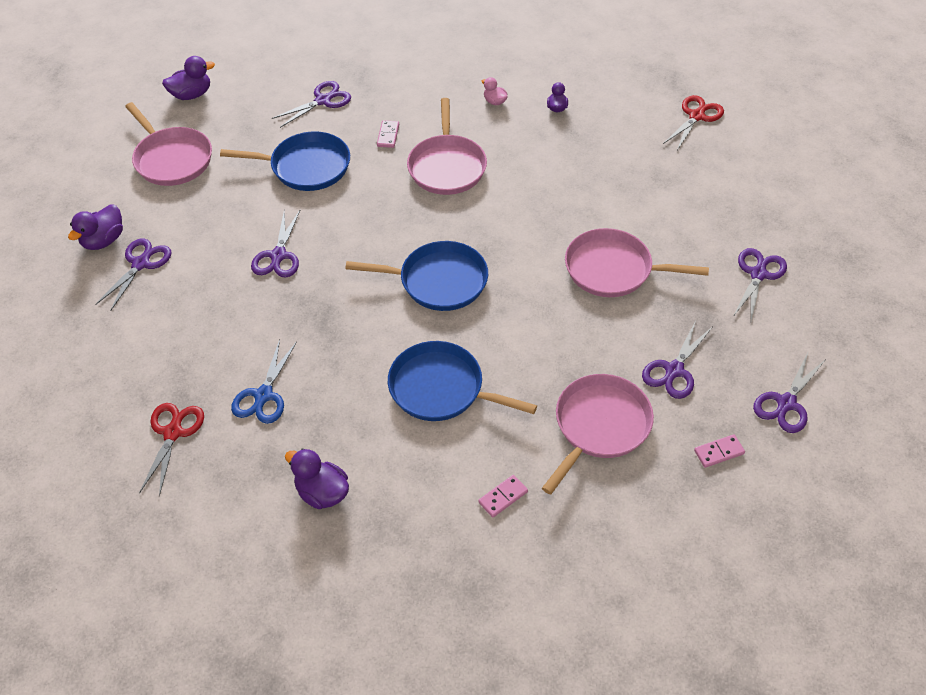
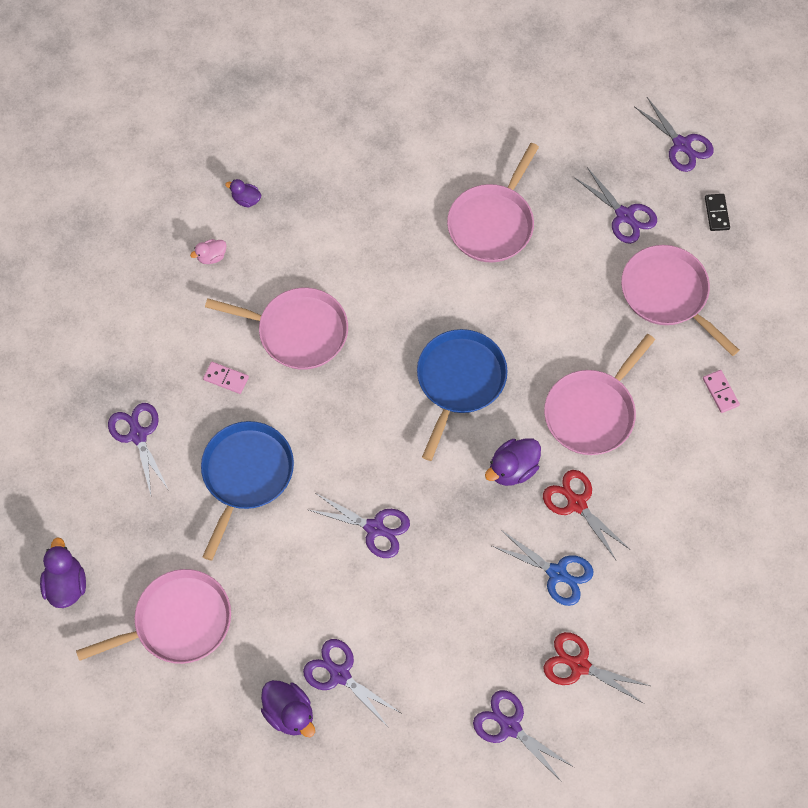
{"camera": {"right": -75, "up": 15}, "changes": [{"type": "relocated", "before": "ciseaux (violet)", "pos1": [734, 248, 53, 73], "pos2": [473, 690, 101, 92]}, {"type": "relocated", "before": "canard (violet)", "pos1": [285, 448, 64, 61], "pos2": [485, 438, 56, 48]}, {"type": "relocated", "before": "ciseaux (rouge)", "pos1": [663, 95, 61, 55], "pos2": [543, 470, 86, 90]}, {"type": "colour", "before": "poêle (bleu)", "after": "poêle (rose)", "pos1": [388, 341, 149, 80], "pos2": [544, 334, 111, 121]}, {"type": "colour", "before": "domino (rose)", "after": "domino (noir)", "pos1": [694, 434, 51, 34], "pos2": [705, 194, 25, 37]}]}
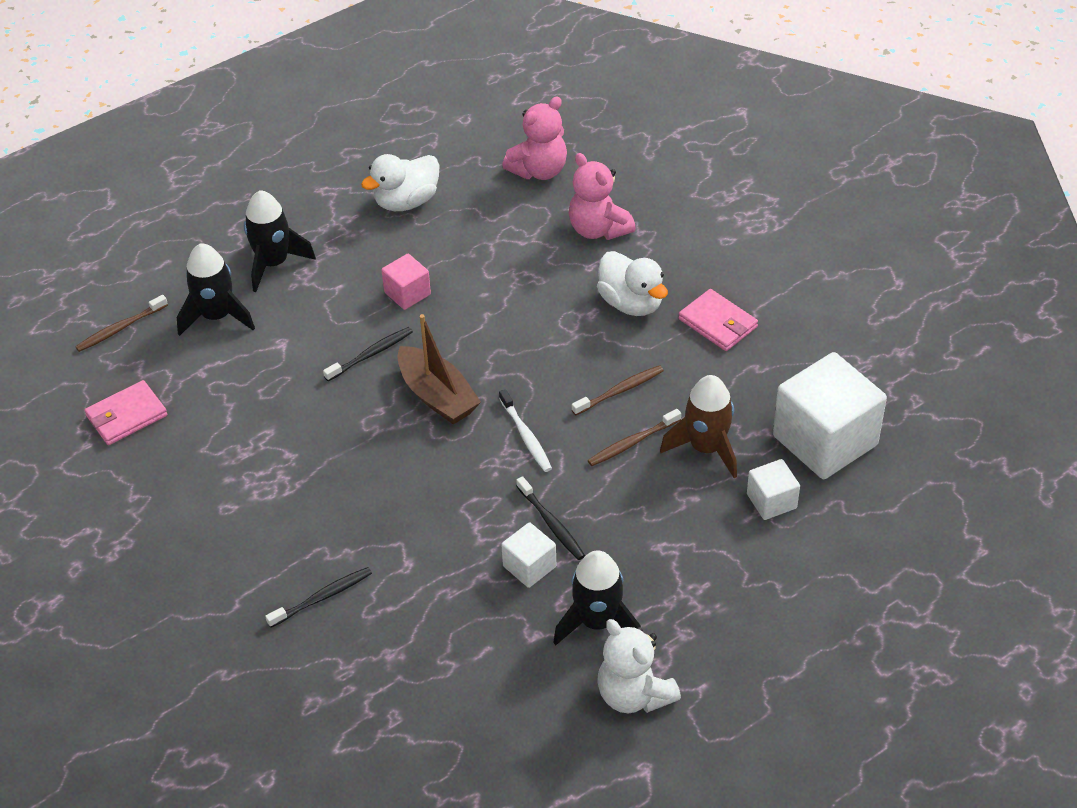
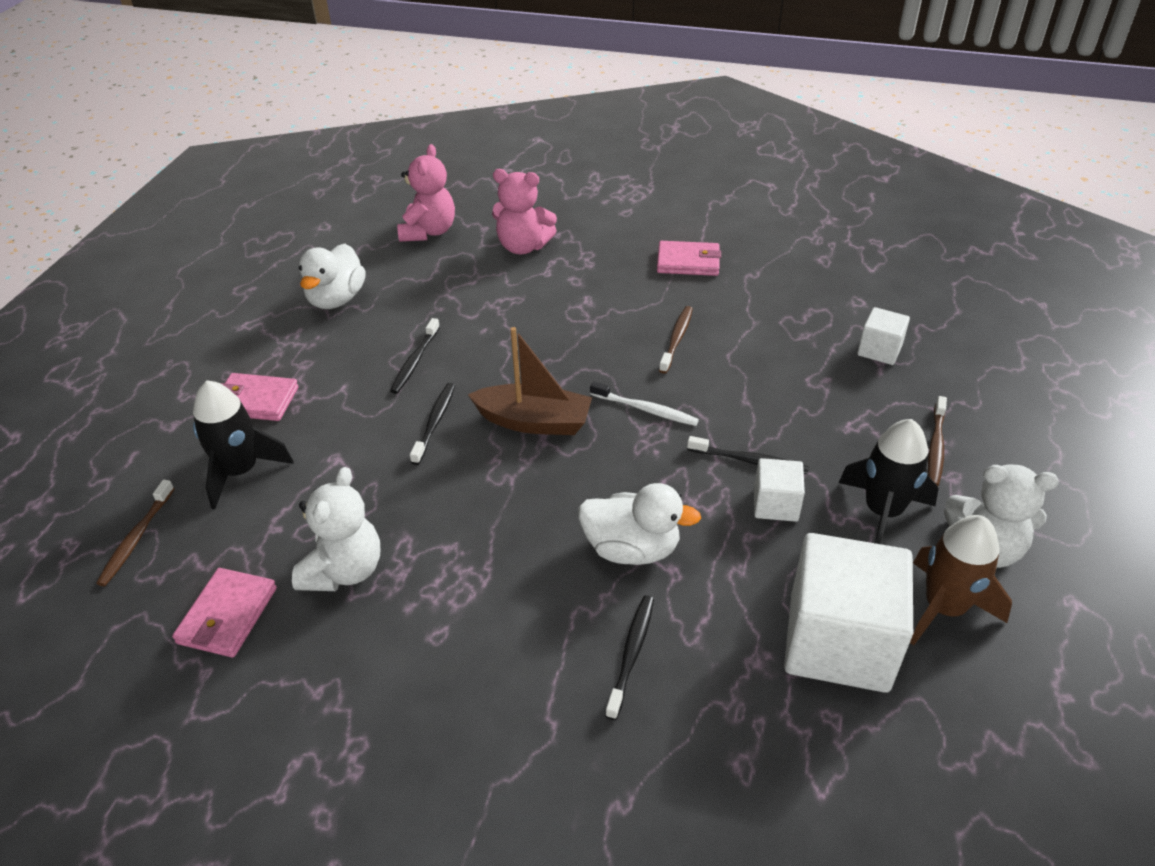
{"camera": {"right": -40, "up": -5}, "changes": [{"type": "exchanged", "before": "fusée (noir)", "after": "portefeuille (rose)", "pos1": [244, 190, 72, 102], "pos2": [220, 373, 79, 48]}, {"type": "appeared", "after": "ours en peluche (blanc)", "pos2": [292, 467, 88, 124]}, {"type": "exchanged", "before": "cube (rose)", "after": "brosse à dents (noir)", "pos1": [381, 254, 50, 56], "pos2": [390, 318, 50, 76]}, {"type": "relocated", "before": "canard (blanc)", "pos1": [597, 251, 71, 65], "pos2": [578, 483, 123, 82]}, {"type": "relocated", "before": "cube (blanc)", "pos1": [773, 352, 114, 127], "pos2": [784, 533, 129, 160]}, {"type": "relocated", "before": "fusée (marron)", "pos1": [660, 375, 77, 103], "pos2": [910, 515, 102, 130]}, {"type": "relocated", "before": "brosse à dents (marron)", "pos1": [588, 409, 93, 57], "pos2": [928, 396, 19, 90]}]}
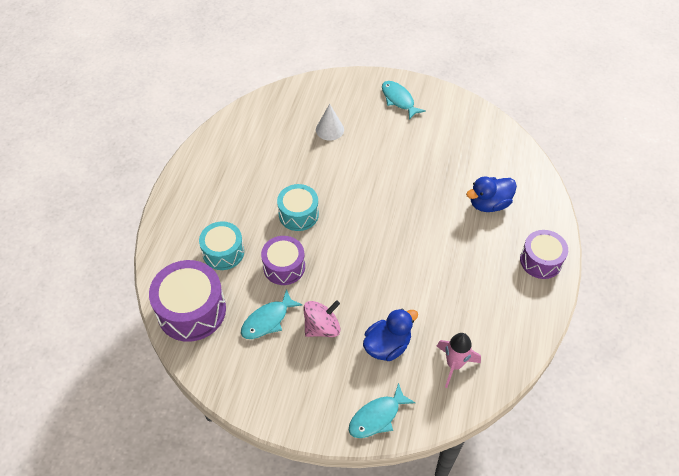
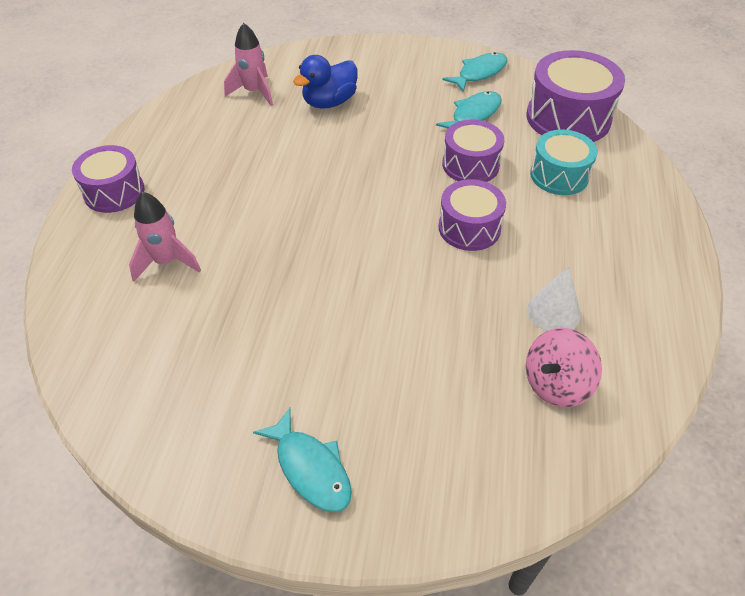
{"camera": {"right": 175, "up": -5}, "changes": [{"type": "exchanged", "before": "canard (bleu)", "after": "fusée (rose)", "pos1": [466, 177, 51, 35], "pos2": [129, 192, 72, 90]}, {"type": "colour", "before": "tambour (turquoise)", "after": "tambour (violet)", "pos1": [277, 184, 42, 47], "pos2": [438, 179, 68, 72]}, {"type": "relocated", "before": "poisson (turquoise)", "pos1": [349, 383, 67, 55], "pos2": [442, 52, 65, 40]}, {"type": "relocated", "before": "toupie (rose)", "pos1": [304, 300, 36, 37], "pos2": [526, 328, 76, 79]}, {"type": "relocated", "before": "cône (blanc)", "pos1": [316, 104, 28, 37], "pos2": [527, 267, 54, 64]}]}
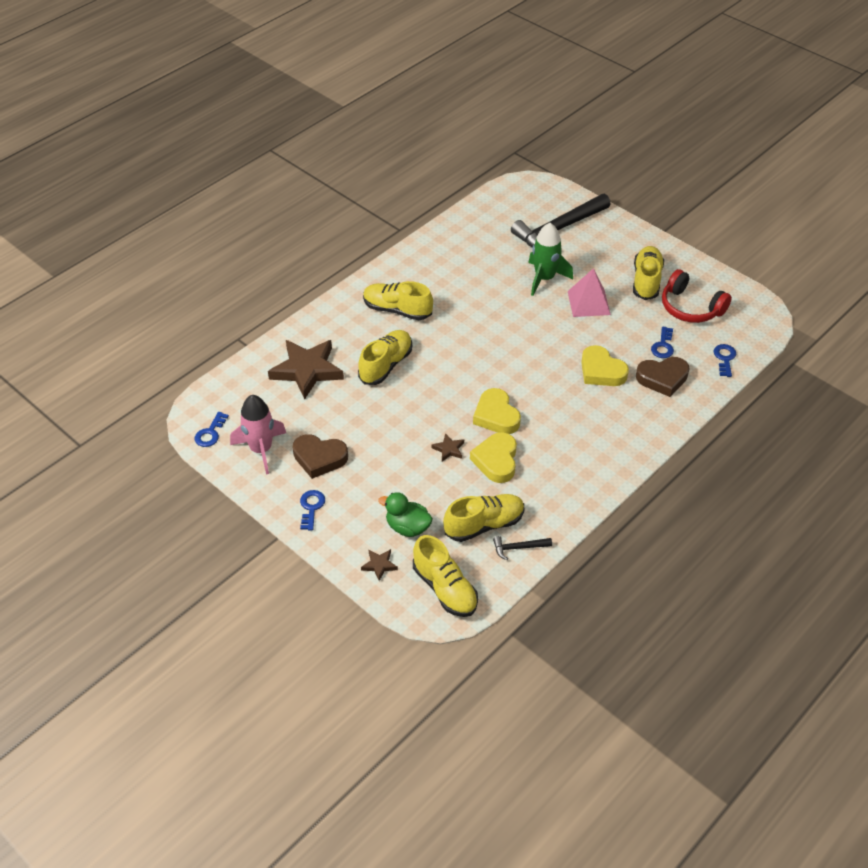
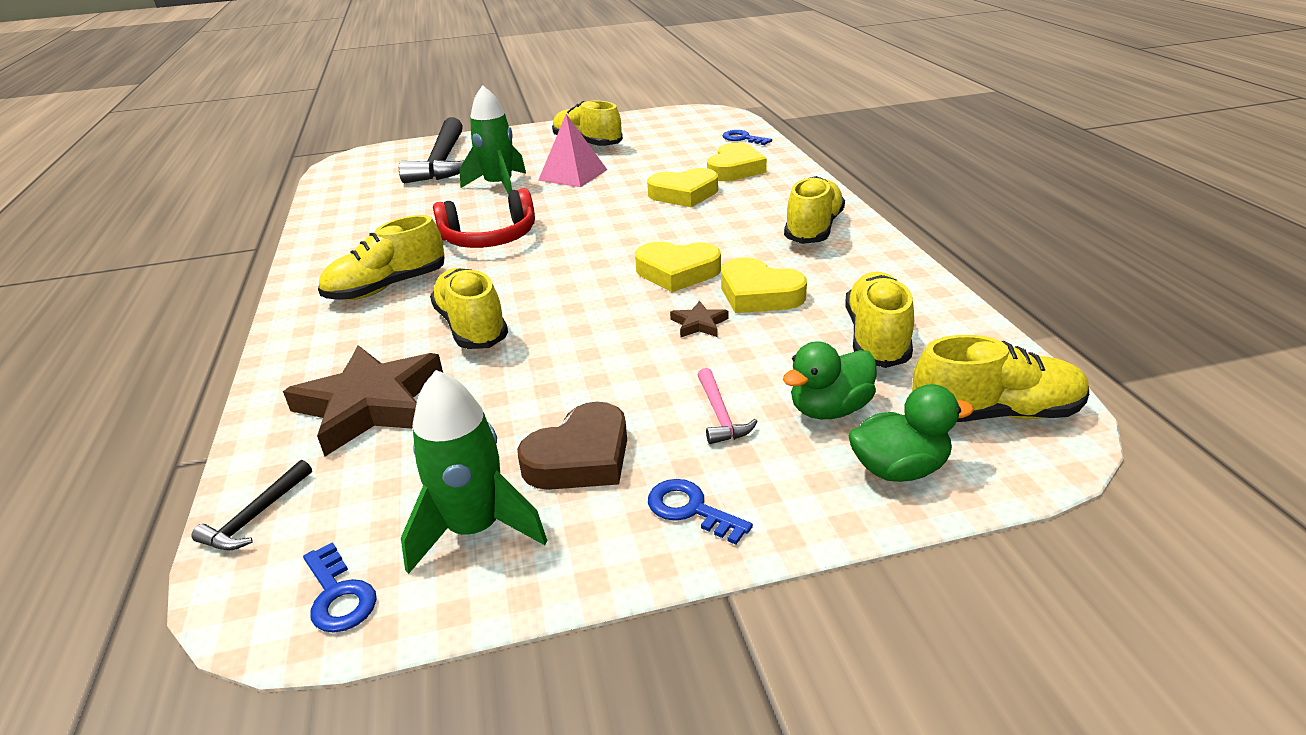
{"camera": {"right": -55, "up": -15}, "changes": [{"type": "relocated", "before": "marteau (noir)", "pos1": [493, 536, 59, 24], "pos2": [192, 460, 120, 90]}, {"type": "colour", "before": "fusée (rose)", "after": "fusée (vert)", "pos1": [230, 395, 56, 79], "pos2": [401, 370, 147, 204]}, {"type": "relocated", "before": "casque audio (rouge)", "pos1": [662, 269, 70, 54], "pos2": [433, 188, 102, 60]}, {"type": "appeared", "after": "marteau (rose)", "pos2": [698, 368, 60, 76]}, {"type": "colour", "before": "cœur (marron)", "after": "cœur (jaune)", "pos1": [636, 357, 53, 40], "pos2": [707, 143, 60, 38]}, {"type": "appeared", "after": "chaussure (jaune)", "pos2": [784, 176, 61, 68]}, {"type": "exchanged", "before": "étoile (marron)", "after": "canard (vert)", "pos1": [361, 549, 37, 32], "pos2": [848, 384, 126, 98]}, {"type": "missing", "before": "clé (bleu)", "pos1": [651, 326, 23, 32]}]}
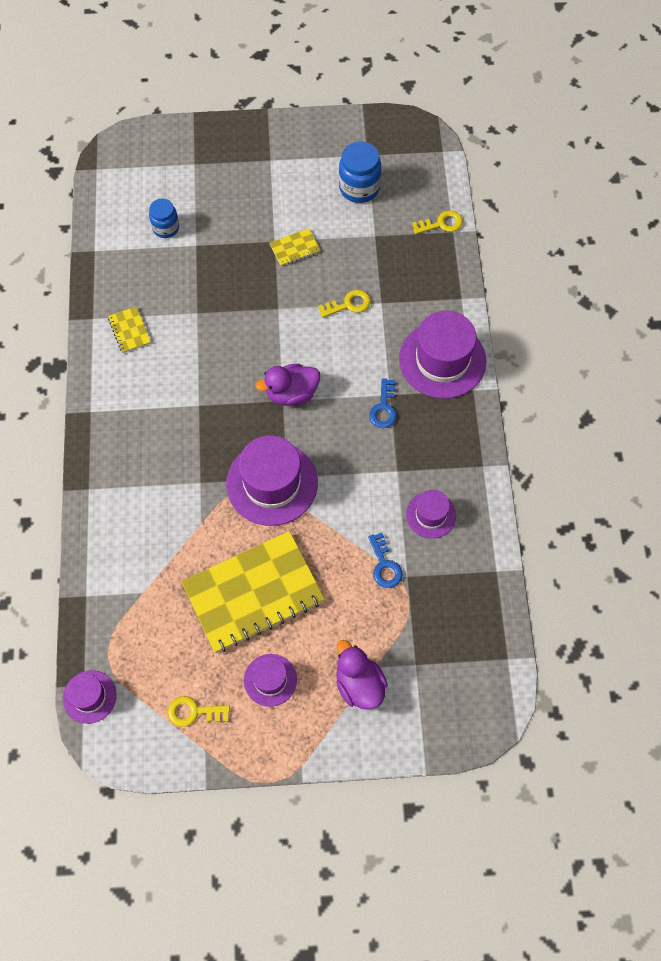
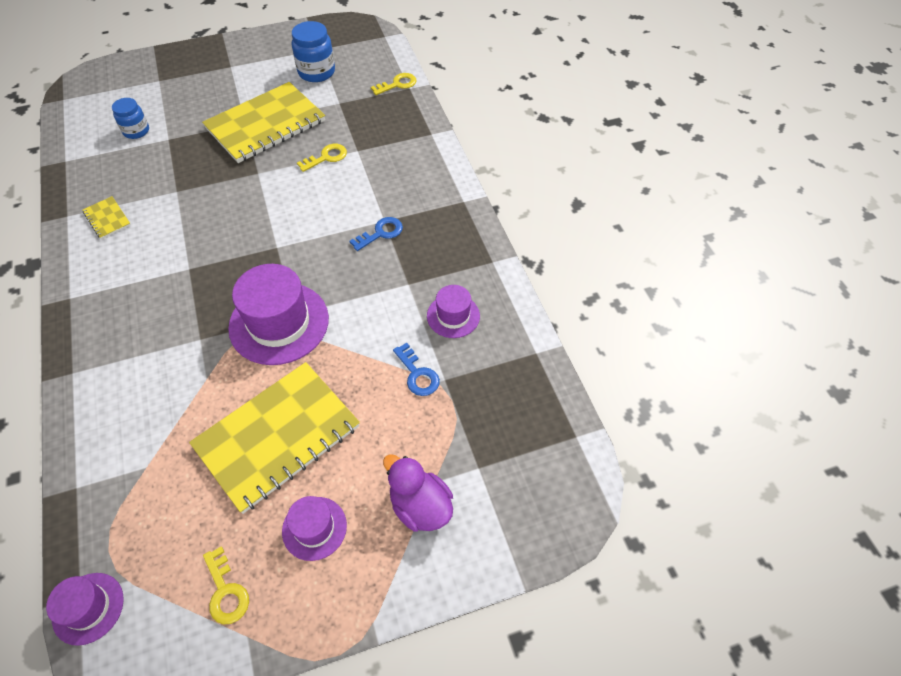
{"camera": {"right": -15, "up": -10}, "changes": [{"type": "size", "before": "carnet (jaune)", "pos1": [270, 228, 51, 38], "pos2": [202, 82, 123, 81], "scale": 2.42}, {"type": "spun", "before": "clé (jaune)", "pos1": [168, 696, 62, 31], "pos2": [203, 546, 46, 78], "turn": -105}, {"type": "spun", "before": "clé (bleu)", "pos1": [369, 378, 28, 50], "pos2": [350, 217, 53, 34], "turn": -120}, {"type": "missing", "before": "canard (violet)", "pos1": [255, 364, 65, 42]}, {"type": "missing", "before": "chapeau (violet)", "pos1": [399, 311, 87, 88]}]}
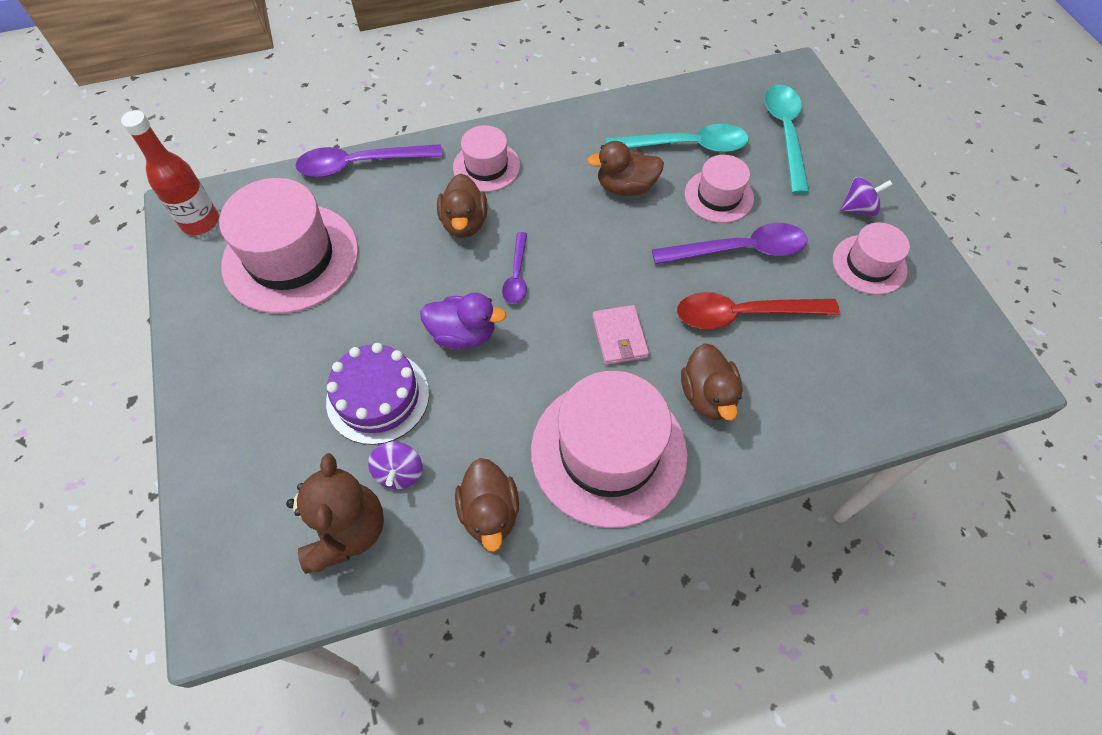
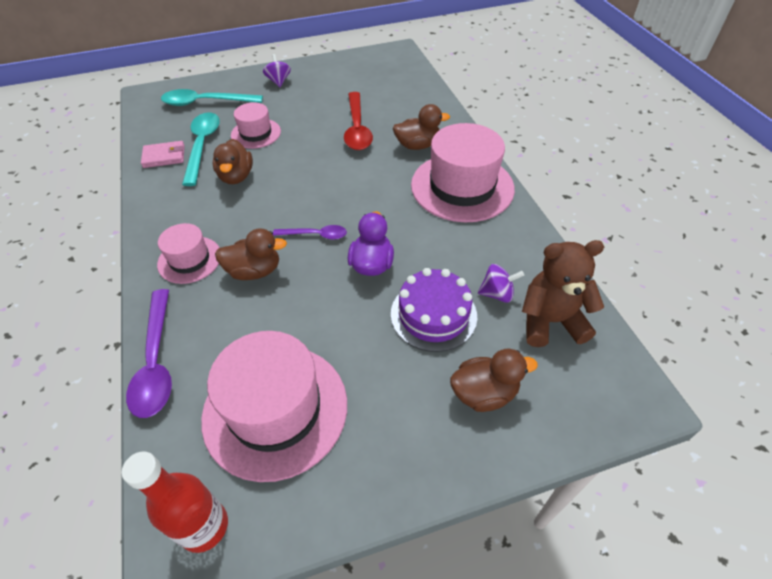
{"camera": {"right": -90, "up": -10}, "changes": [{"type": "relocated", "before": "portefeuille (rose)", "pos1": [592, 305, 57, 60], "pos2": [141, 141, 44, 27]}, {"type": "relocated", "before": "canard (marron)", "pos1": [455, 458, 64, 94], "pos2": [450, 349, 88, 63]}, {"type": "missing", "before": "cuillère (violet)", "pos1": [652, 223, 156, 41]}, {"type": "missing", "before": "chapeau (rose)", "pos1": [833, 223, 77, 72]}]}
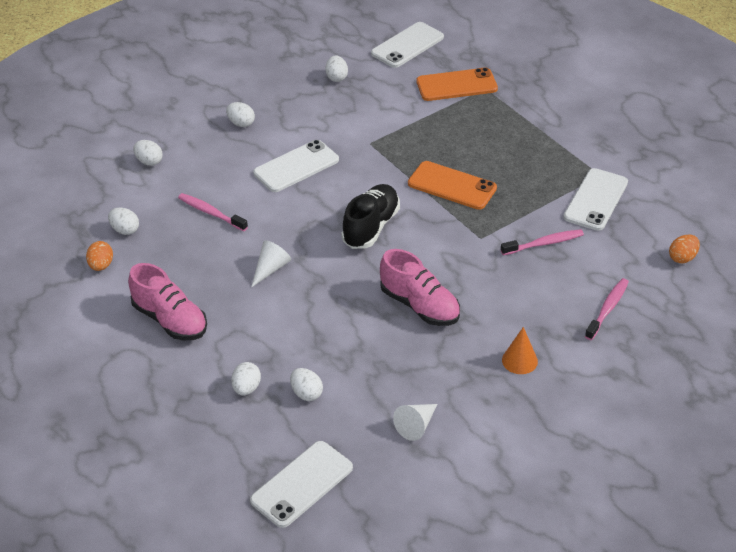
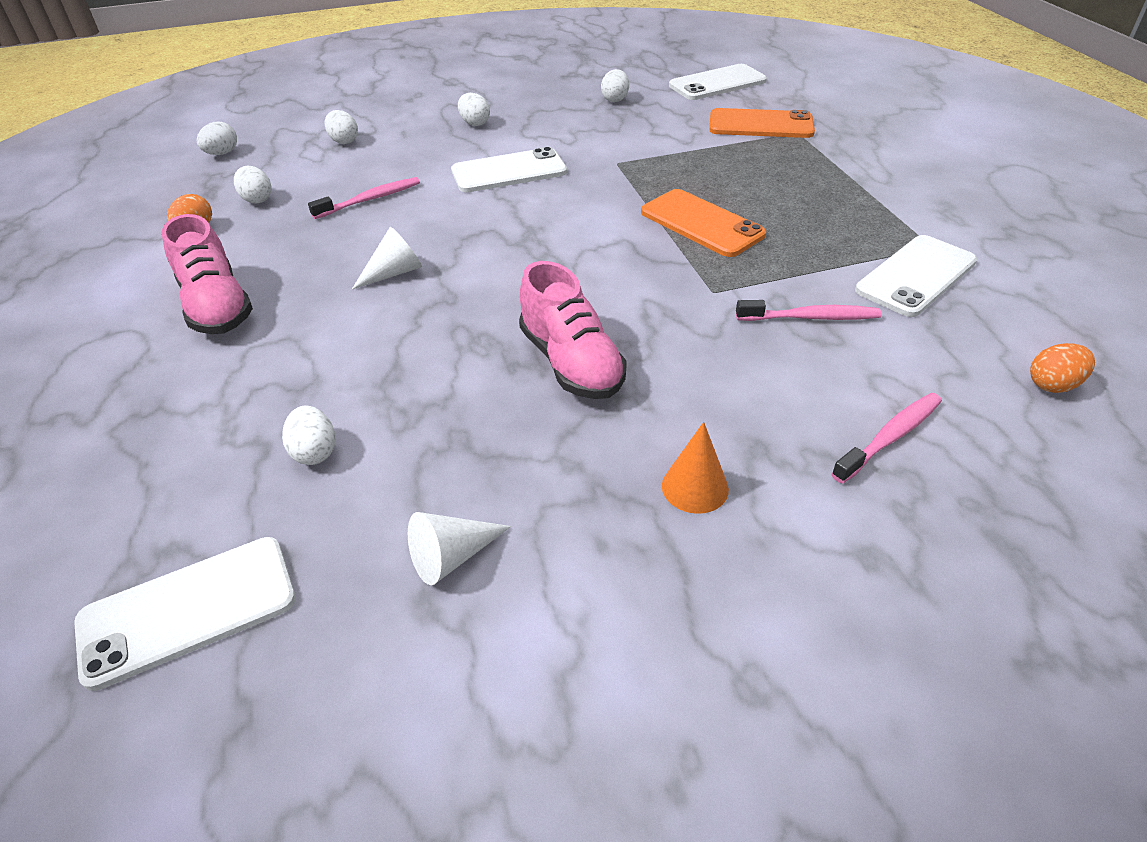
{"camera": {"right": 20, "up": 0}, "changes": [{"type": "relocated", "before": "œuf (blanc)", "pos1": [231, 362, 30, 33], "pos2": [197, 122, 40, 33]}, {"type": "spun", "before": "brosse à dents (rose)", "pos1": [178, 193, 70, 38], "pos2": [308, 177, 112, 42], "turn": 90}, {"type": "missing", "before": "chaussure (noir)", "pos1": [342, 184, 58, 65]}]}
